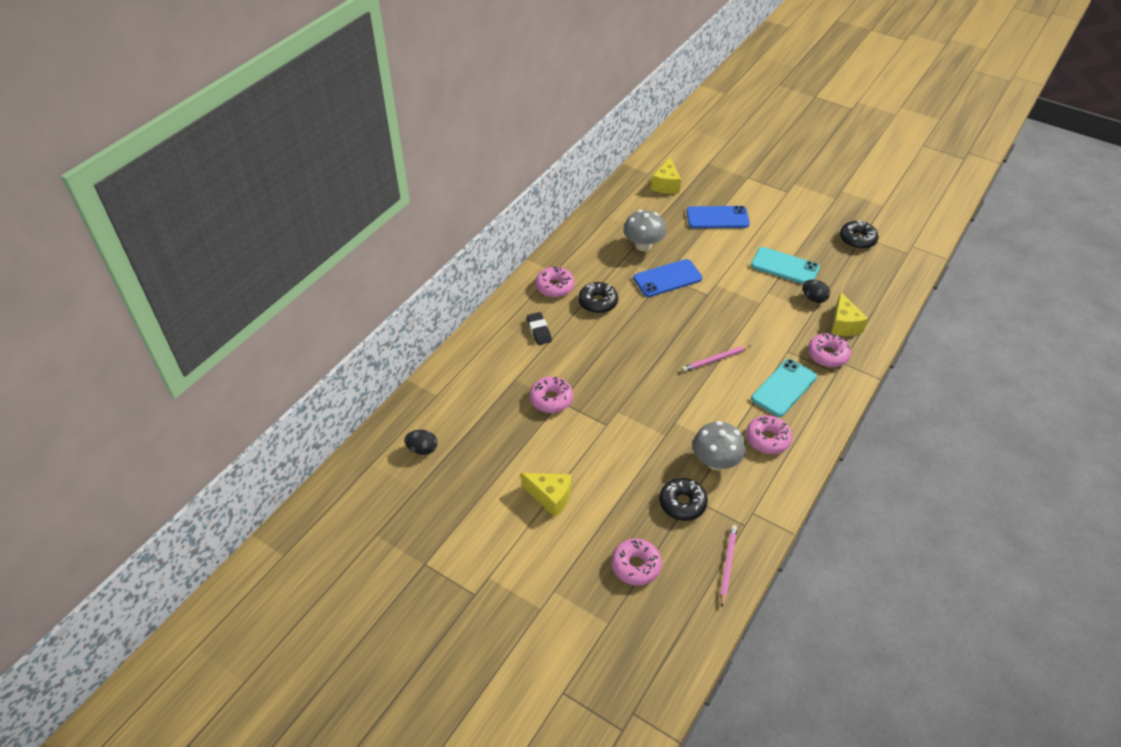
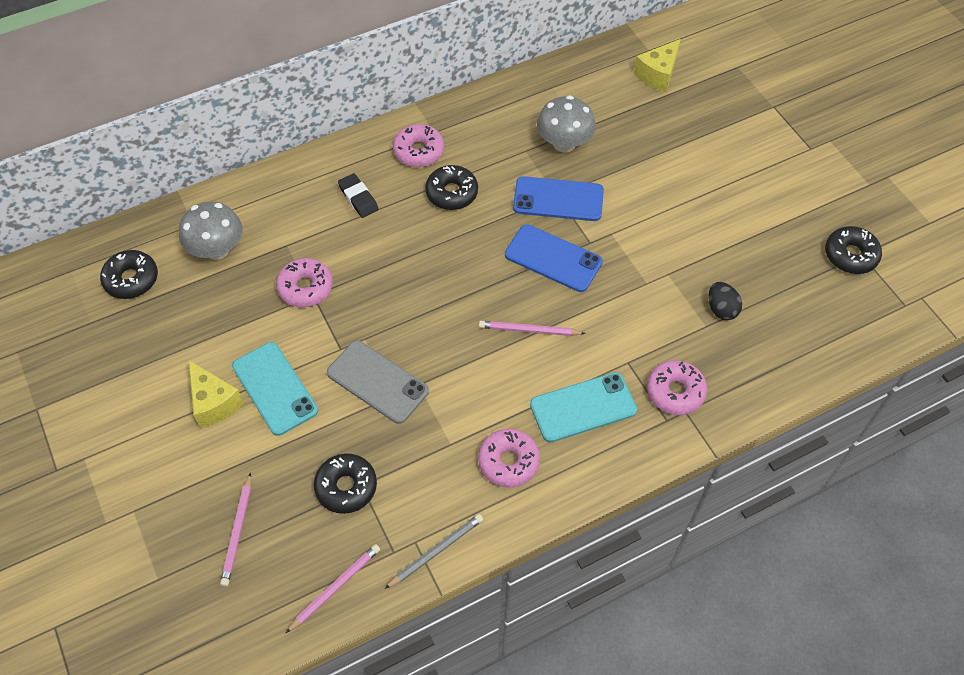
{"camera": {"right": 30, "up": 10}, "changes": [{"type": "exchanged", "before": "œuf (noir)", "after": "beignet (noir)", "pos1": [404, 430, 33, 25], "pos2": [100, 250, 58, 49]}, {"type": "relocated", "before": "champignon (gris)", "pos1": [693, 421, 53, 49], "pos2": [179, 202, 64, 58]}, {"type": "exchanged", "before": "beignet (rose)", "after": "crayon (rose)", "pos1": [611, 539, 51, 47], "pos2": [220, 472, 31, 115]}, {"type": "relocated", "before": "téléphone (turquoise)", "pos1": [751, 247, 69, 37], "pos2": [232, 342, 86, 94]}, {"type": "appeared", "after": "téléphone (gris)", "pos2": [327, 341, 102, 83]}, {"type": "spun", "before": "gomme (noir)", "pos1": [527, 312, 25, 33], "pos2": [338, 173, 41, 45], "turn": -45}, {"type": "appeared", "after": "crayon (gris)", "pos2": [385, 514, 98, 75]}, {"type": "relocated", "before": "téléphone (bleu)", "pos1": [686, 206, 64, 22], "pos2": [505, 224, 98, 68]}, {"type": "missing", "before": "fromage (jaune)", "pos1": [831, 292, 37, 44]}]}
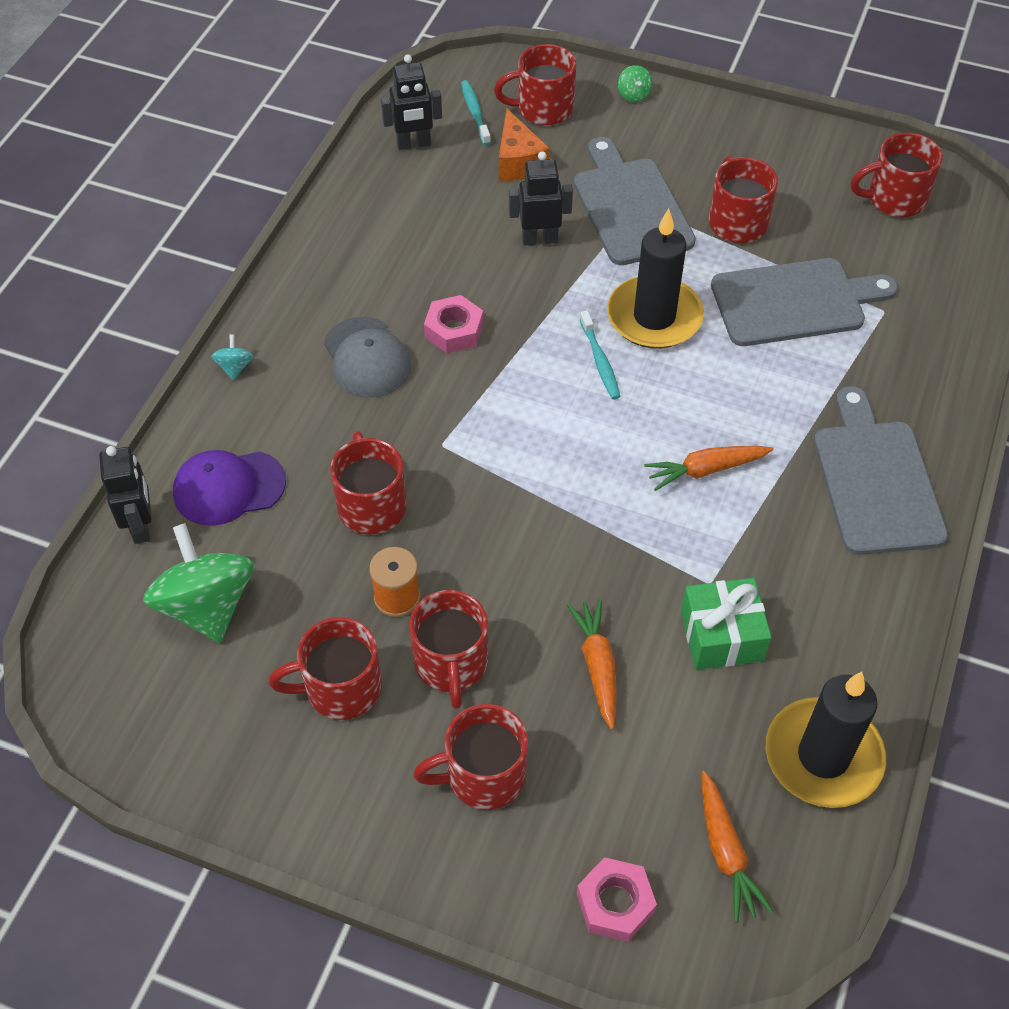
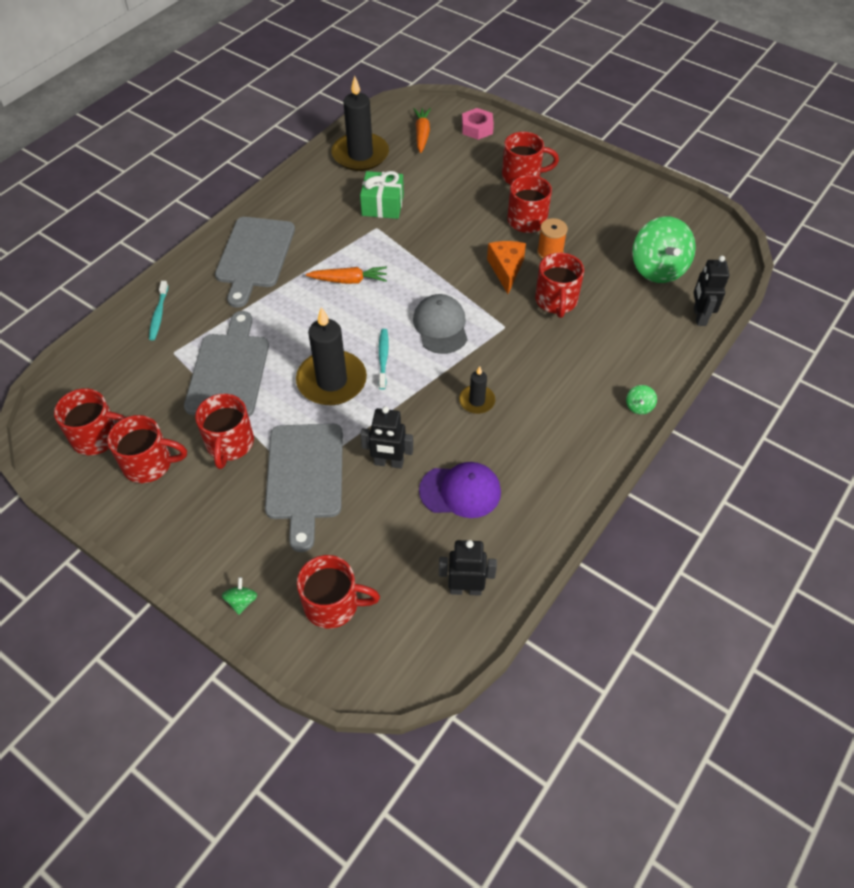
{"camera": {"right": -165, "up": 0}, "changes": [{"type": "relocated", "before": "tasse (rouge)", "pos1": [269, 617, 113, 103], "pos2": [107, 415, 80, 68]}, {"type": "relocated", "before": "brosse à dents (turquoise)", "pos1": [461, 80, 30, 65], "pos2": [149, 281, 19, 59]}, {"type": "spun", "before": "planche à découper (gris)", "pos1": [711, 258, 187, 88], "pos2": [184, 311, 85, 106], "turn": 90}, {"type": "relocated", "before": "casquette (gris)", "pos1": [324, 317, 87, 81], "pos2": [413, 294, 55, 60]}, {"type": "relocated", "before": "casquette (violet)", "pos1": [173, 450, 113, 76], "pos2": [419, 462, 82, 56]}, {"type": "exchanged", "before": "écrou (rose)", "after": "bougie (noir)", "pos1": [424, 295, 59, 58], "pos2": [459, 366, 36, 48]}, {"type": "relocated", "before": "fromage (orange)", "pos1": [499, 108, 51, 73], "pos2": [487, 241, 39, 53]}, {"type": "colour", "before": "toupie (turquoise)", "after": "toupie (vert)", "pos1": [211, 334, 43, 46], "pos2": [626, 385, 31, 30]}, {"type": "missing", "before": "carotte (orange)", "pos1": [567, 599, 50, 131]}]}
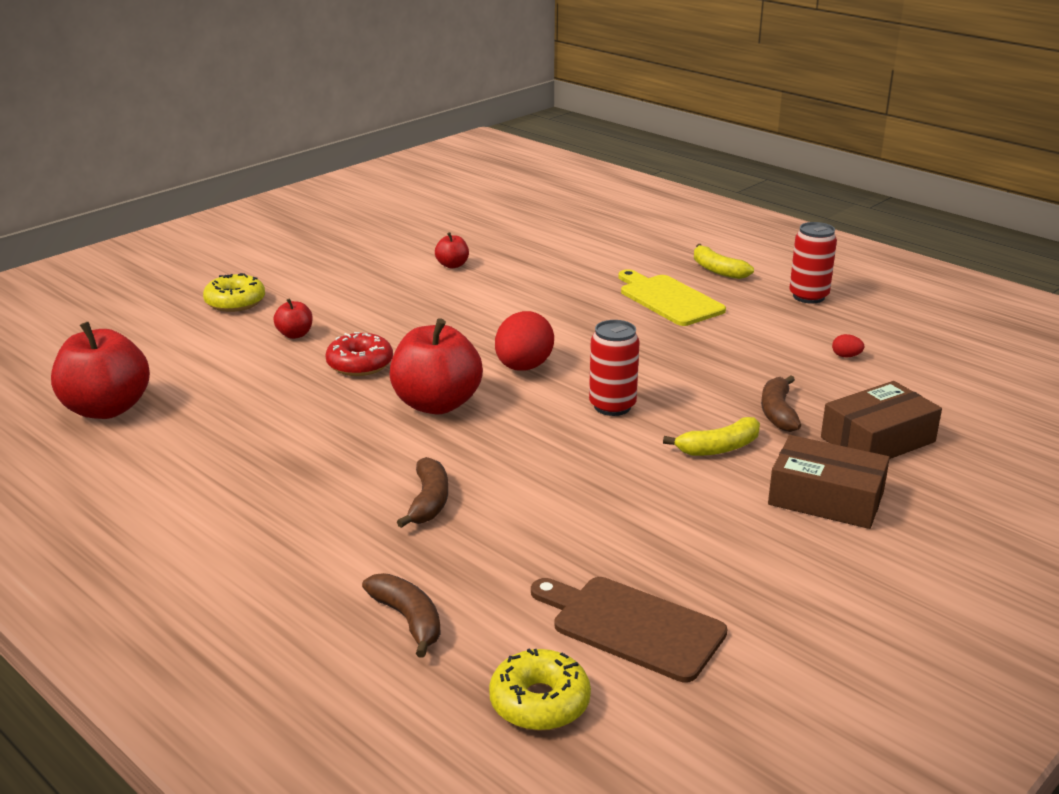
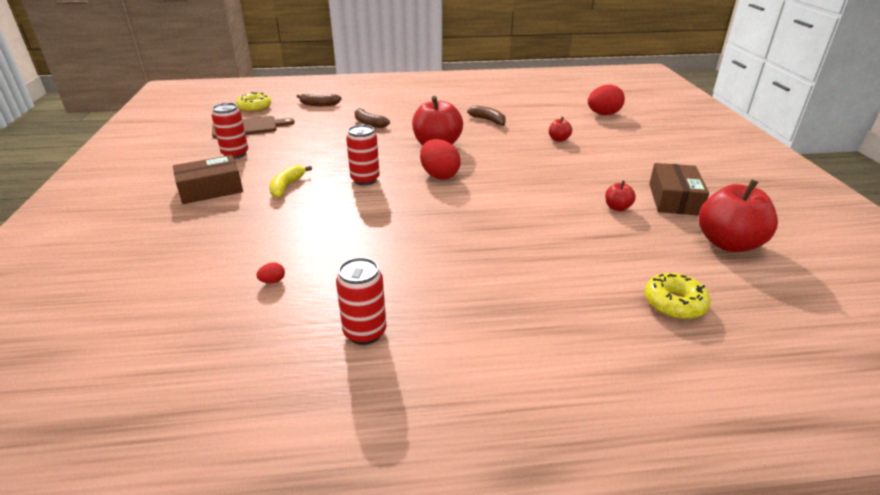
{"camera": {"right": 130, "up": 5}, "changes": [{"type": "appeared", "after": "canette (rouge)", "pos2": [212, 103, 36, 56]}, {"type": "relocated", "before": "banane (marron)", "pos1": [761, 375, 40, 57], "pos2": [467, 106, 39, 20]}, {"type": "appeared", "after": "œuf (rouge)", "pos2": [588, 85, 37, 30]}, {"type": "relocated", "before": "beignet (jaune)", "pos1": [203, 273, 62, 39], "pos2": [644, 273, 67, 46]}, {"type": "relocated", "before": "boîte (marron)", "pos1": [821, 381, 121, 78], "pos2": [649, 163, 60, 53]}, {"type": "relocated", "before": "pomme (rouge)", "pos1": [51, 322, 99, 97], "pos2": [699, 179, 79, 73]}, {"type": "missing", "before": "beignet (rouge)", "pos1": [325, 332, 68, 44]}, {"type": "missing", "before": "planche à découper (jaune)", "pos1": [618, 269, 108, 57]}, {"type": "missing", "before": "banane (jaune)", "pos1": [694, 244, 60, 35]}]}
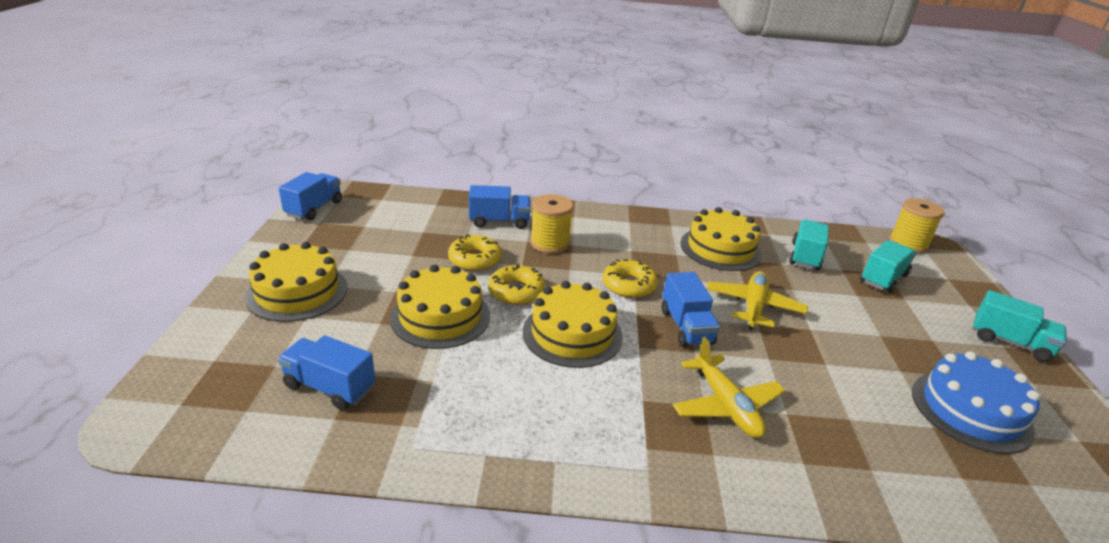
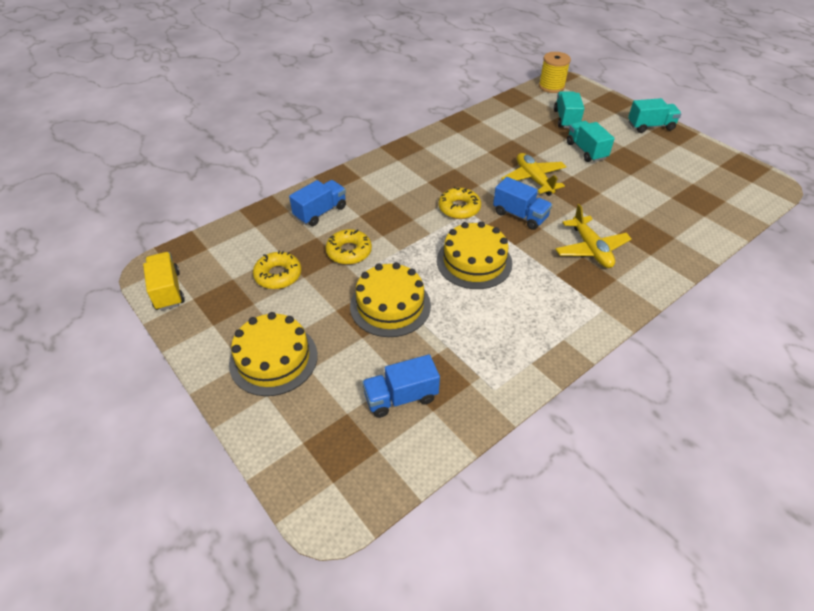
{"camera": {"right": -40, "up": 15}, "changes": [{"type": "colour", "before": "camion (bleu)", "after": "camion (jaune)", "pos1": [279, 172, 63, 49], "pos2": [143, 252, 42, 59]}, {"type": "relocated", "before": "beignet (jaune)", "pos1": [488, 263, 58, 42], "pos2": [253, 251, 48, 38]}, {"type": "spun", "before": "avion (jaune)", "pos1": [673, 337, 112, 101], "pos2": [555, 204, 77, 64], "turn": 45}, {"type": "relocated", "before": "camion (turquoise)", "pos1": [789, 219, 40, 51], "pos2": [567, 121, 48, 41]}, {"type": "missing", "before": "bobine (jaune)", "pos1": [530, 194, 43, 60]}, {"type": "missing", "before": "gâteau (jaune)", "pos1": [680, 207, 82, 64]}, {"type": "missing", "before": "gâteau (bleu)", "pos1": [912, 351, 128, 103]}]}
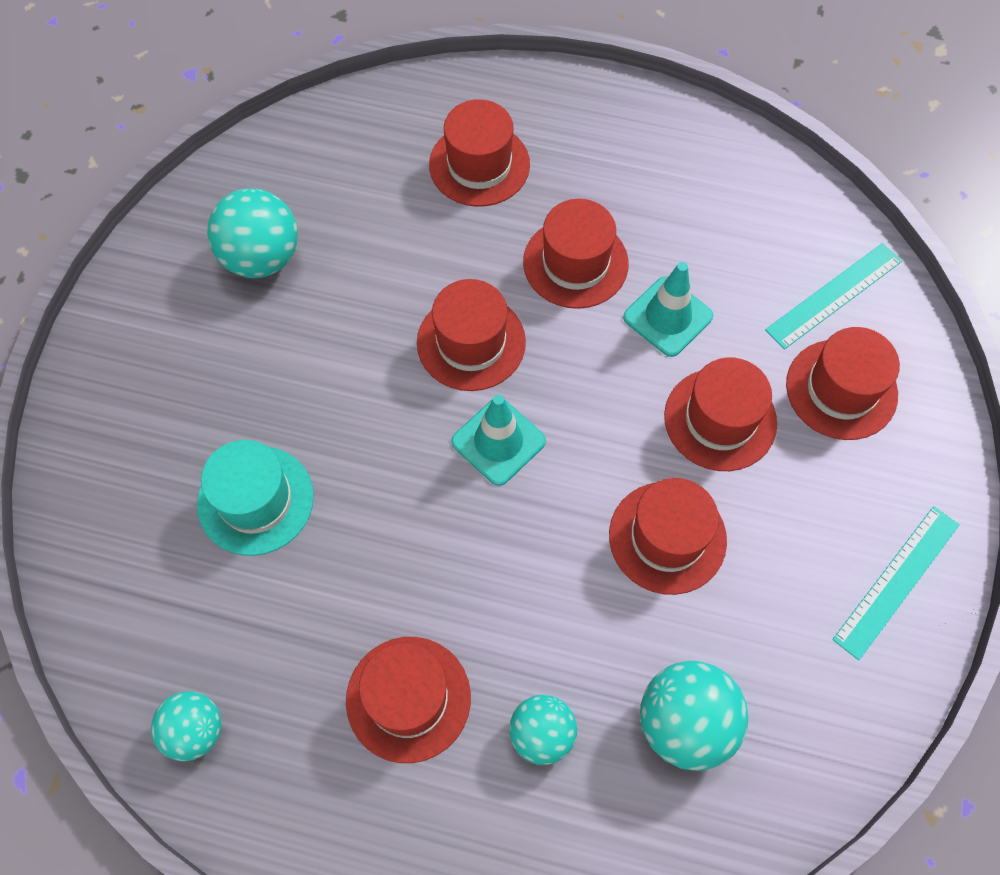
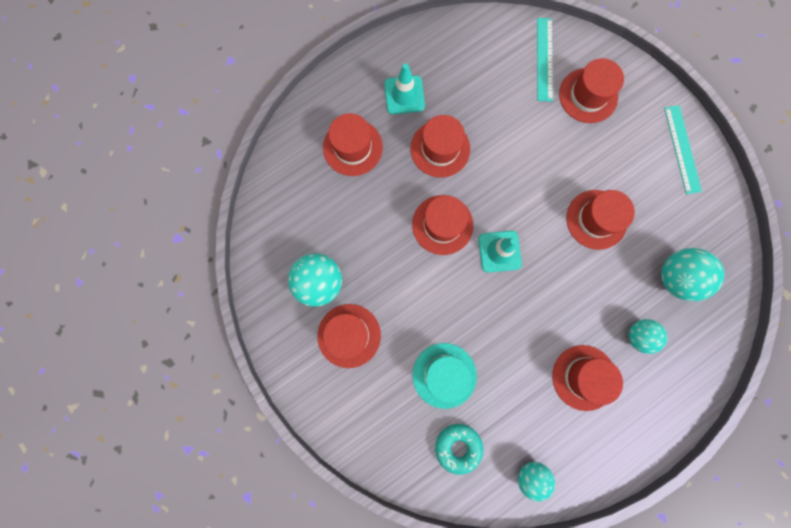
{"camera": {"right": -50, "up": 15}, "changes": [{"type": "relocated", "before": "chapeau (rouge)", "pos1": [664, 357, 113, 114], "pos2": [317, 304, 64, 64]}, {"type": "relocated", "before": "cône de chantier (turquoise)", "pos1": [623, 262, 90, 95], "pos2": [384, 63, 41, 51]}, {"type": "appeared", "after": "beignet (turquoise)", "pos2": [435, 424, 48, 51]}]}
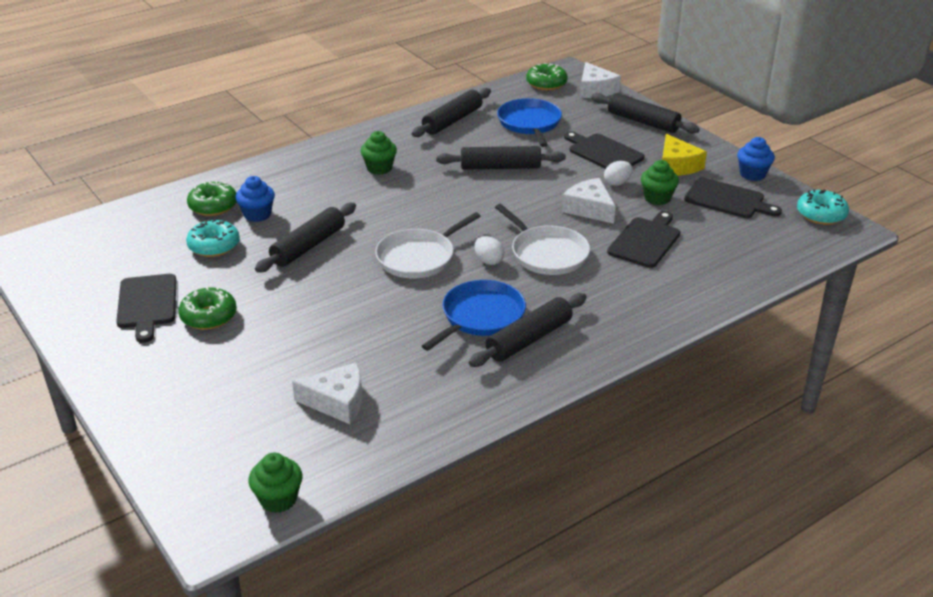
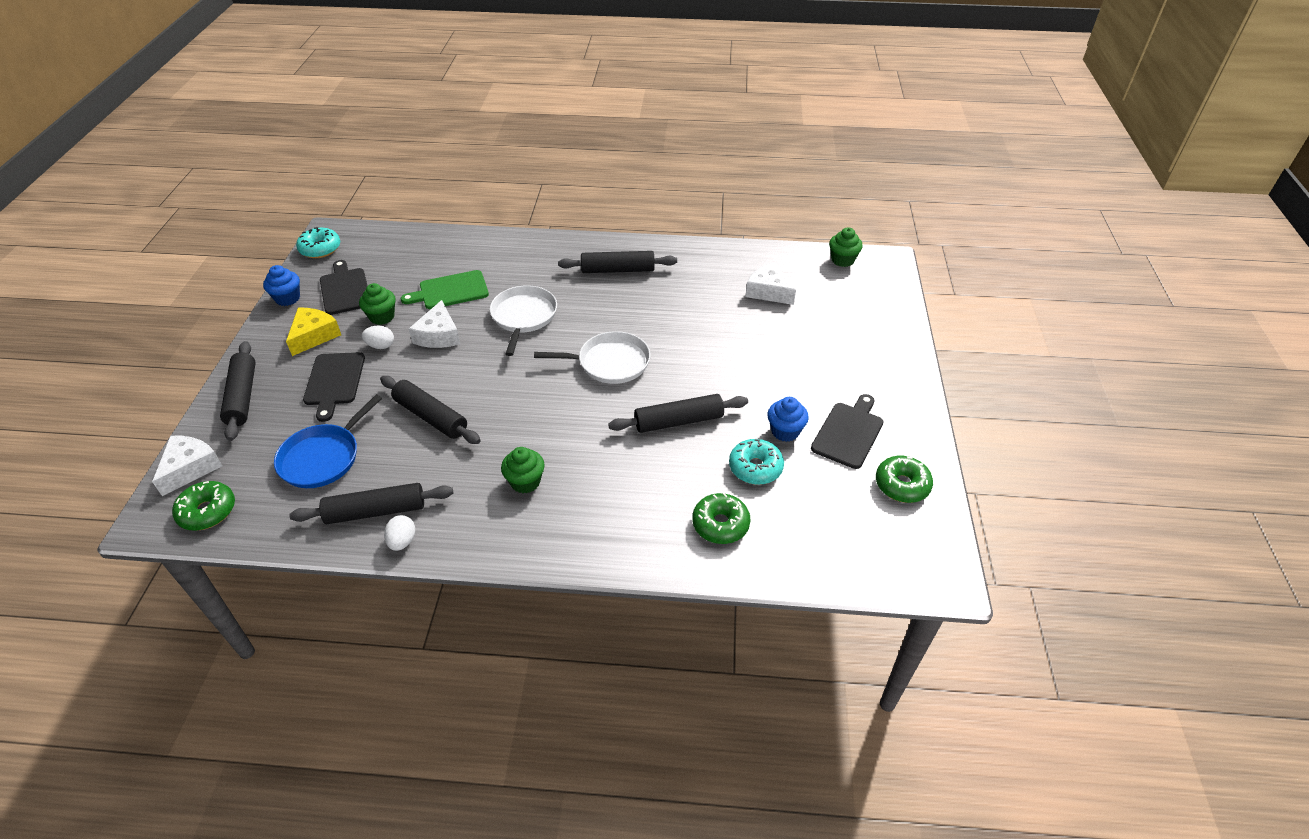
{"camera": {"right": -140, "up": 10}, "changes": [{"type": "relocated", "before": "œuf (blanc)", "pos1": [474, 236, 30, 29], "pos2": [384, 515, 31, 36]}, {"type": "colour", "before": "planche à découper (noir)", "after": "planche à découper (vert)", "pos1": [607, 211, 73, 57], "pos2": [401, 270, 88, 39]}, {"type": "relocated", "before": "muffin (bleu)", "pos1": [236, 176, 39, 46], "pos2": [767, 397, 42, 45]}, {"type": "relocated", "before": "beignet (vert)", "pos1": [179, 287, 58, 43], "pos2": [876, 456, 57, 47]}, {"type": "missing", "before": "poêle (bleu)", "pos1": [422, 280, 104, 71]}]}
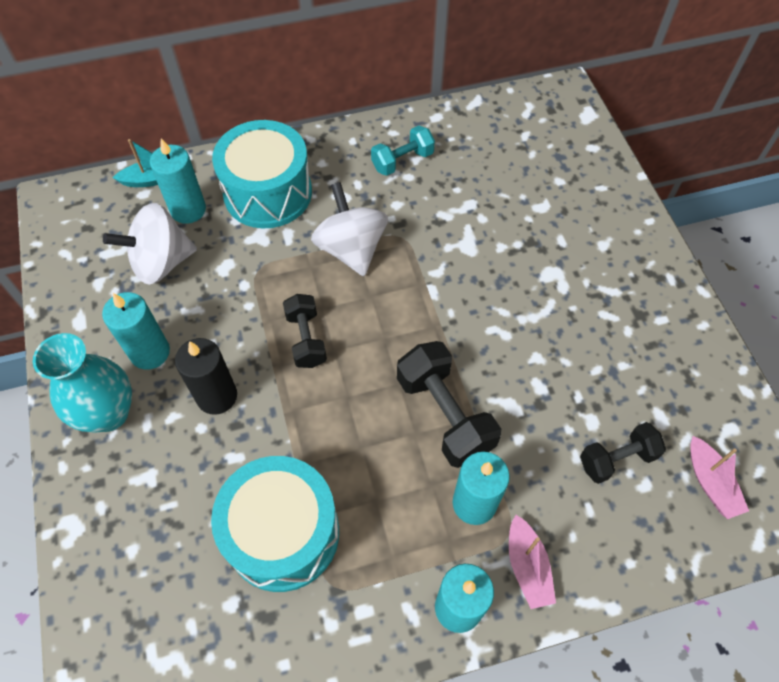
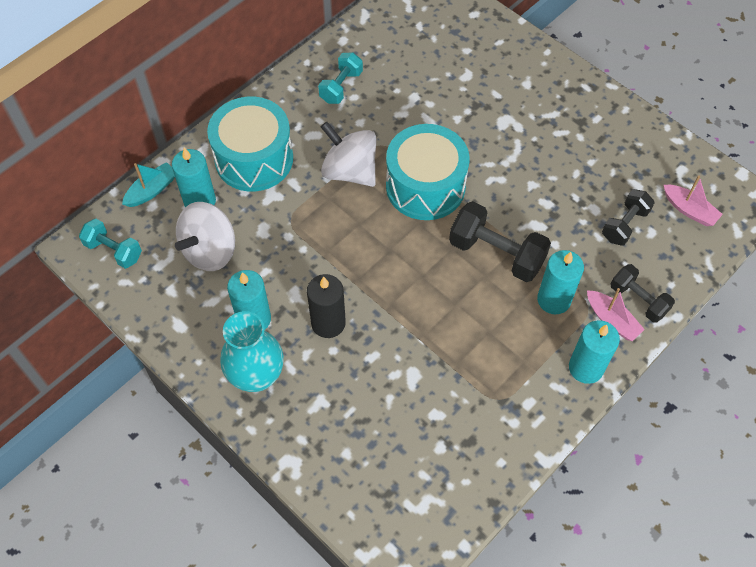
{"camera": {"right": -30, "up": 0}, "changes": [{"type": "appeared", "after": "haltère (turquoise)", "pos2": [79, 219, 63, 50]}, {"type": "relocated", "before": "tambour (turquoise)", "pos1": [211, 456, 128, 136], "pos2": [386, 124, 83, 96]}, {"type": "relocated", "before": "haltère (noir)", "pos1": [283, 294, 44, 74], "pos2": [610, 264, 65, 59]}]}
